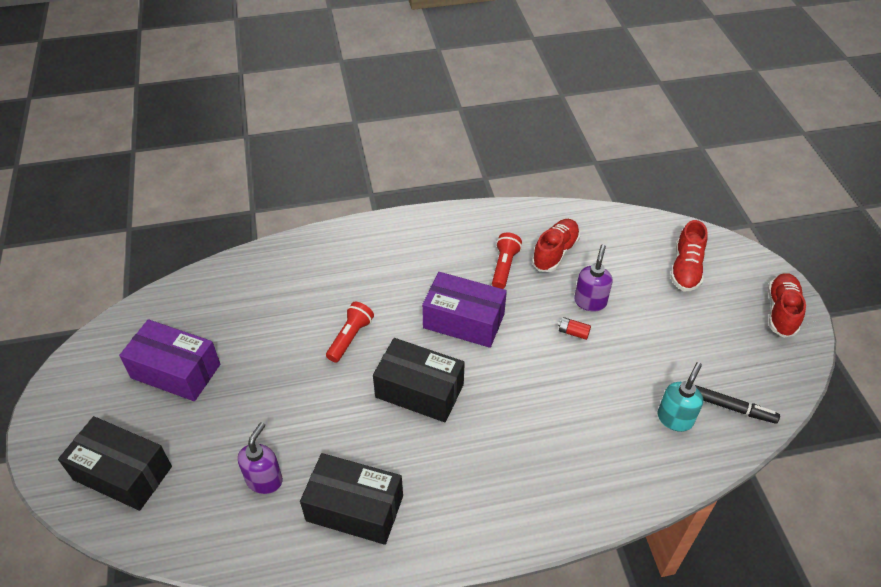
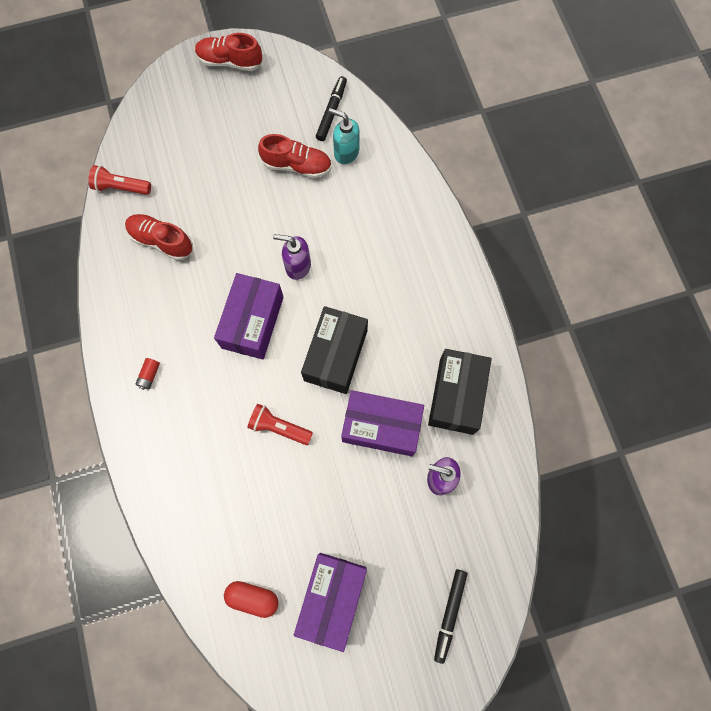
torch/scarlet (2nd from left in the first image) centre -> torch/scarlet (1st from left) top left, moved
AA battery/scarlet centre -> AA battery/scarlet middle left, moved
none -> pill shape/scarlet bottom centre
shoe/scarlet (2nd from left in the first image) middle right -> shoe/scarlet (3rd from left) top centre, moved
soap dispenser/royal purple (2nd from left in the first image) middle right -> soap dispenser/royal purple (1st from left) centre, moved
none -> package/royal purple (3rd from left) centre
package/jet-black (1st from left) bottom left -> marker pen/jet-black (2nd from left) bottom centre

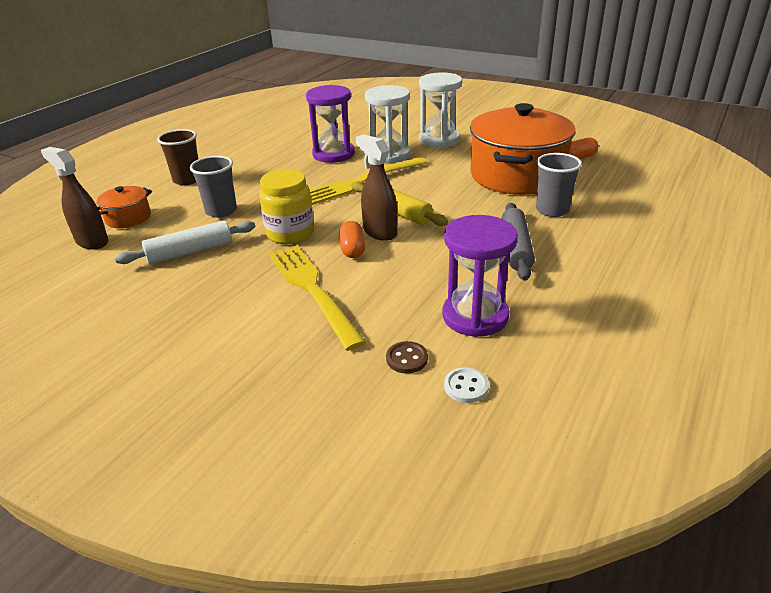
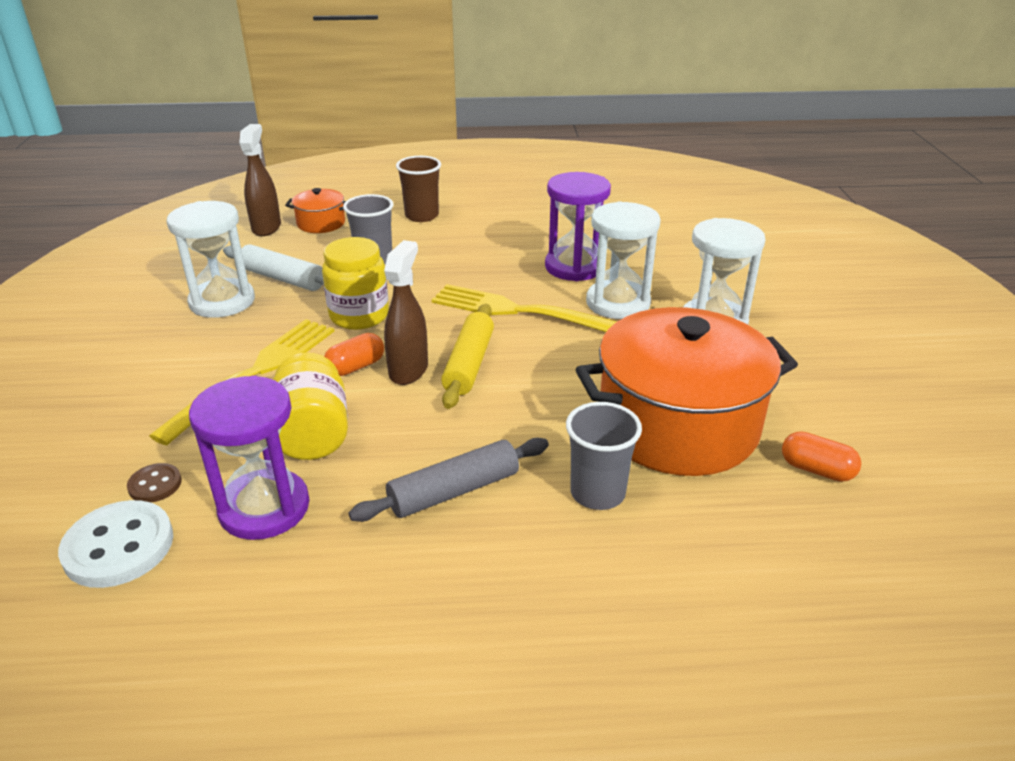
button/white centre -> button/white bottom left, x1.90
none -> sand timer/white (1st from left) middle left
none -> jam jar/yellow (1st from left) middle left

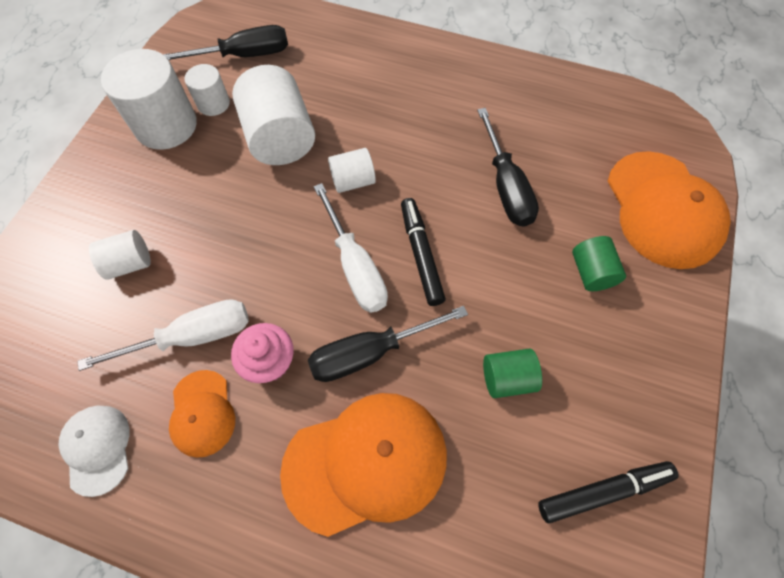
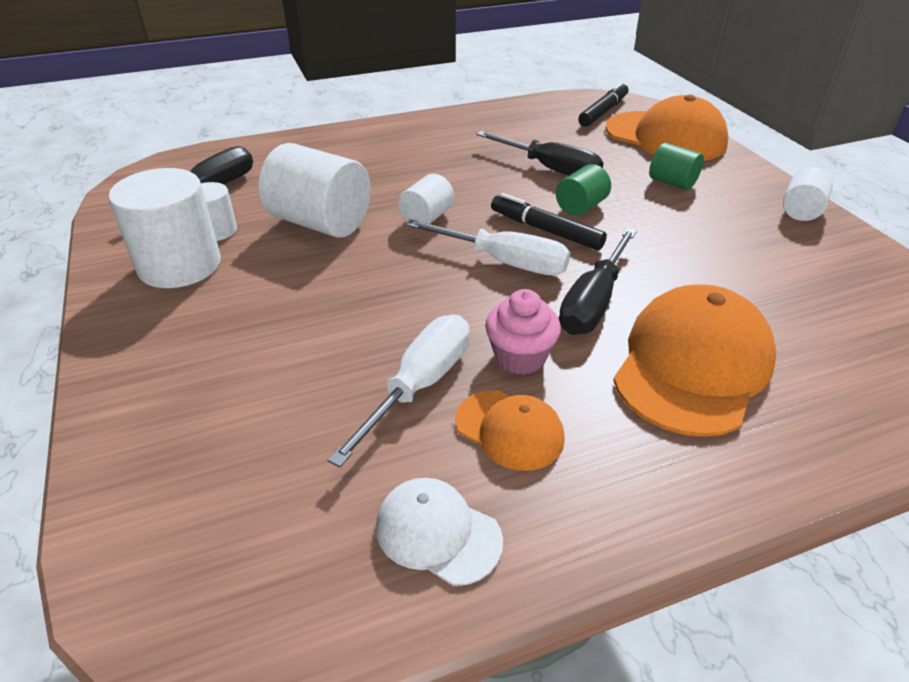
cylinder shape/leaf-green (1st from left) centre -> cylinder shape/leaf-green (1st from left) top centre, moved
marker pen/jet-black (2nd from left) bottom right -> marker pen/jet-black (2nd from left) top centre, moved
cylinder shape/white (1st from left in the first image) middle left -> cylinder shape/white (5th from left) top right, moved

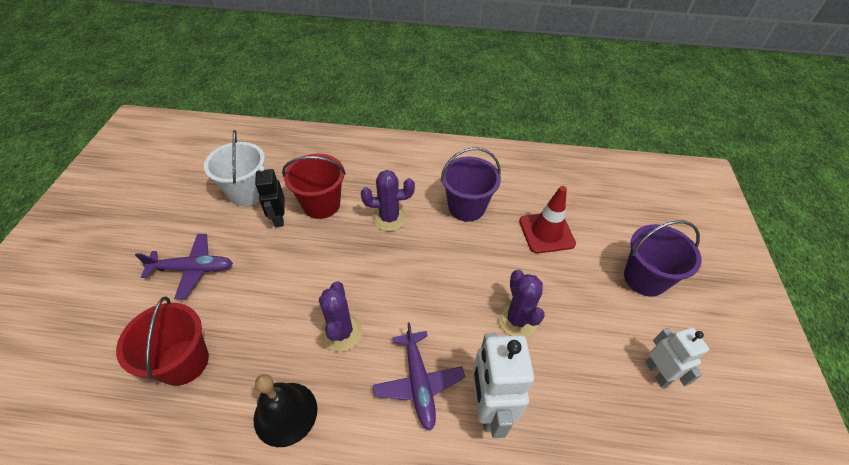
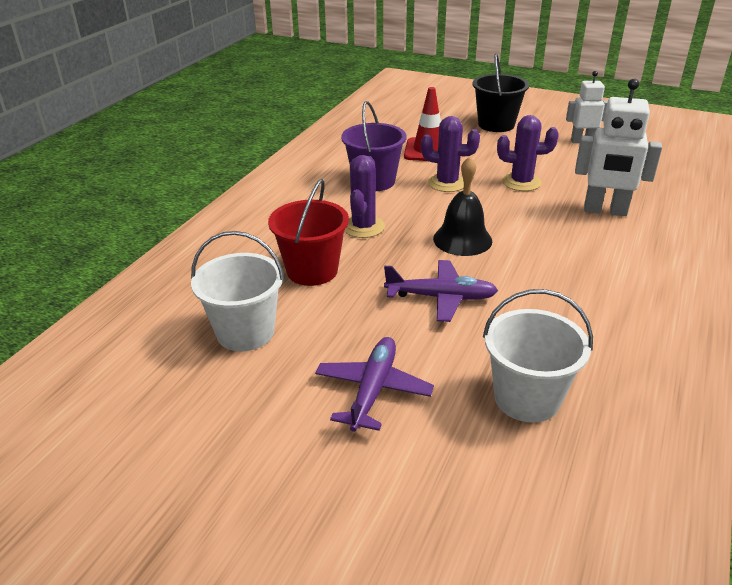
aeroplane/royal purple (2nd from left) bottom centre -> aeroplane/royal purple (2nd from left) centre, moved
prickly plant/royal purple (1st from left in the first image) bottom centre -> prickly plant/royal purple (2nd from left) top centre, moved
bell/jet-black bottom centre -> bell/jet-black centre, moved
sand bucket/royal purple (2nd from left) middle right -> sand bucket/jet-black top right
sand bucket/scarlet (1st from left) bottom left -> sand bucket/white (2nd from left) middle right
robot/jet-black middle left -> none

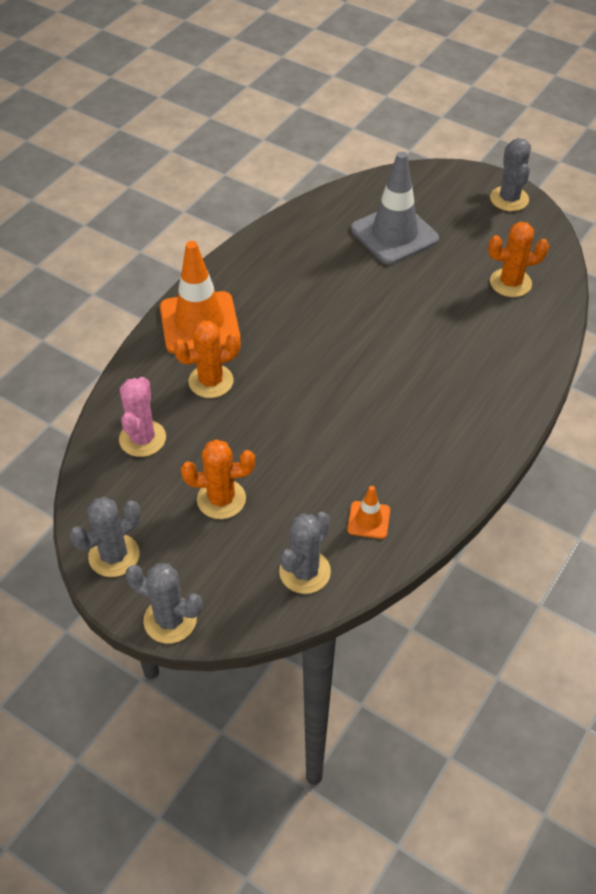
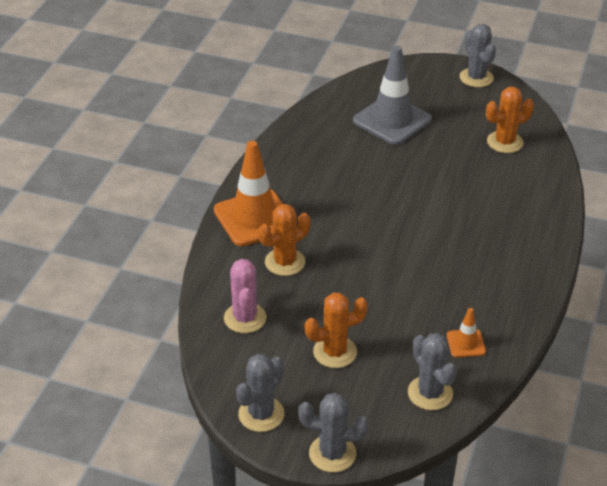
prickly plant/grey (3rd from left) centre -> prickly plant/grey (3rd from left) bottom right, 45 degrees counterclockwise

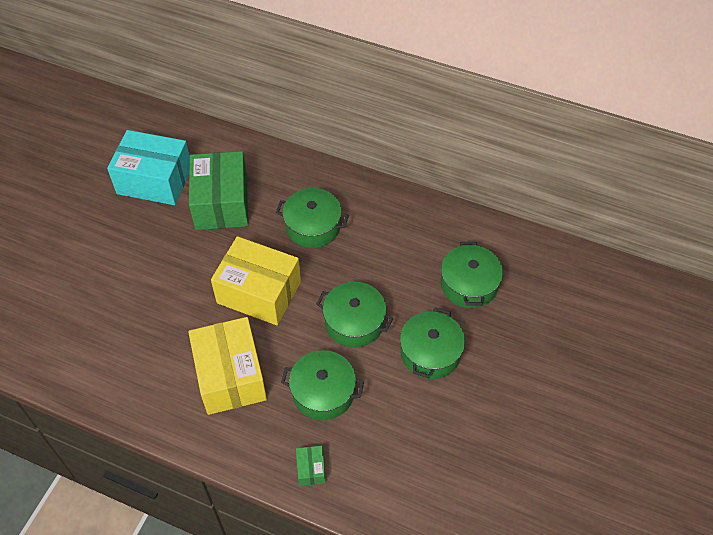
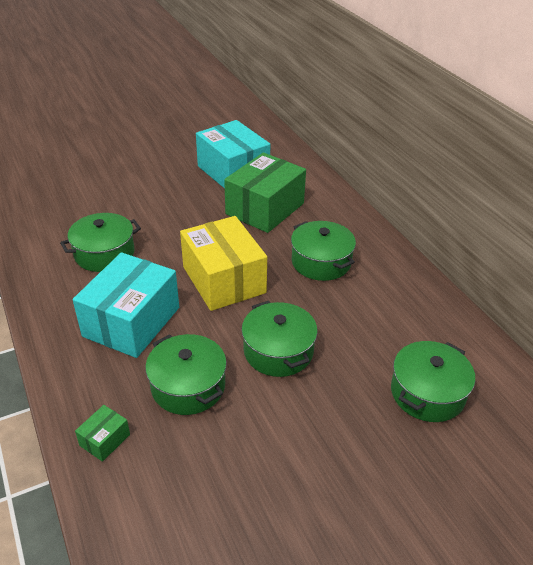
pot/leaf-green (4th from left in the first image) centre -> pot/leaf-green (1st from left) middle left, moved
package/yellow (1st from left) bottom left -> package/aqua (1st from left) middle left

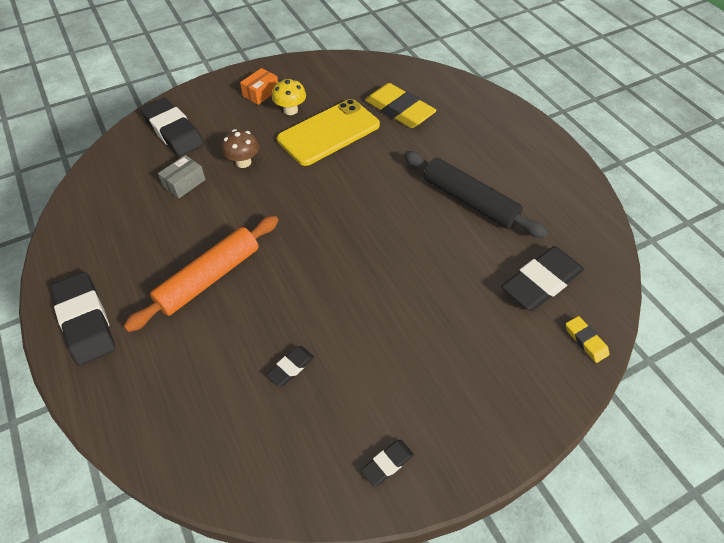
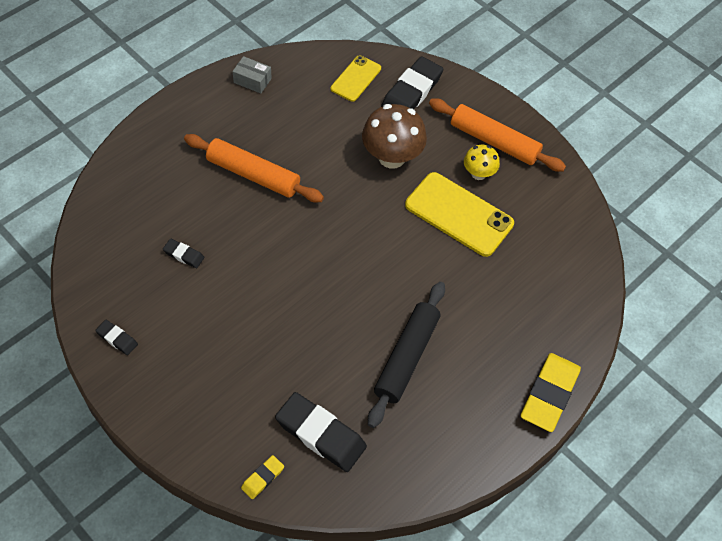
package/grey top left -> package/grey top centre, moved
none -> mobile phone/yellow (1st from left) top centre
fungus/russet top left -> fungus/russet top centre, x1.78
package/orange-coloured top centre -> pastry roller/orange-coloured (2nd from left) top right
gum eraser/yellow (1st from left in the first image) top centre -> gum eraser/yellow (2nd from left) bottom right, moved
gum eraser/jet-black (1st from left) middle left -> none

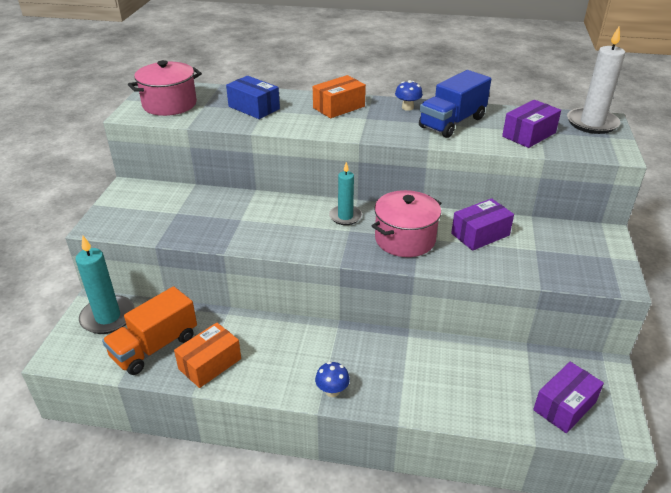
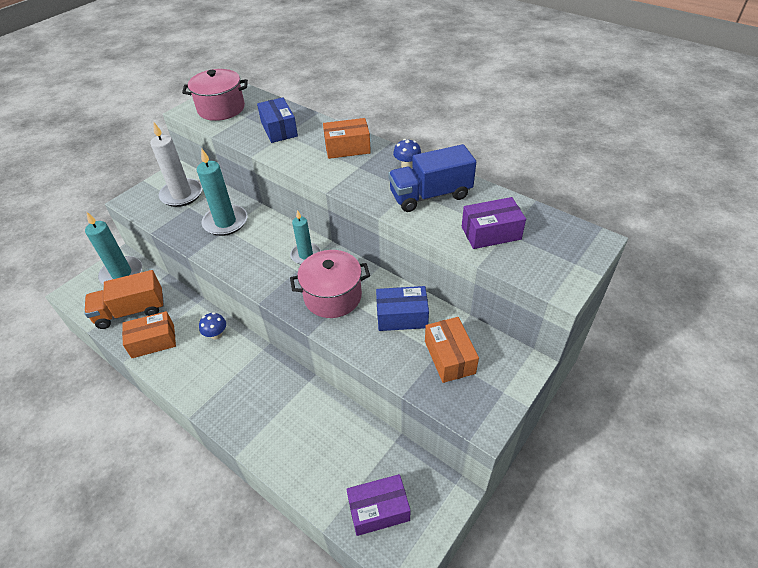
candle/white top right -> candle/white top left, moved
none -> candle/aqua (2nd from left) middle left
fungus/cobalt (1st from left) bottom centre -> fungus/cobalt (1st from left) middle left, moved
package/royal purple (1st from left) middle right -> package/cobalt (2nd from left) centre
none -> package/orange-coloured (3rd from left) centre

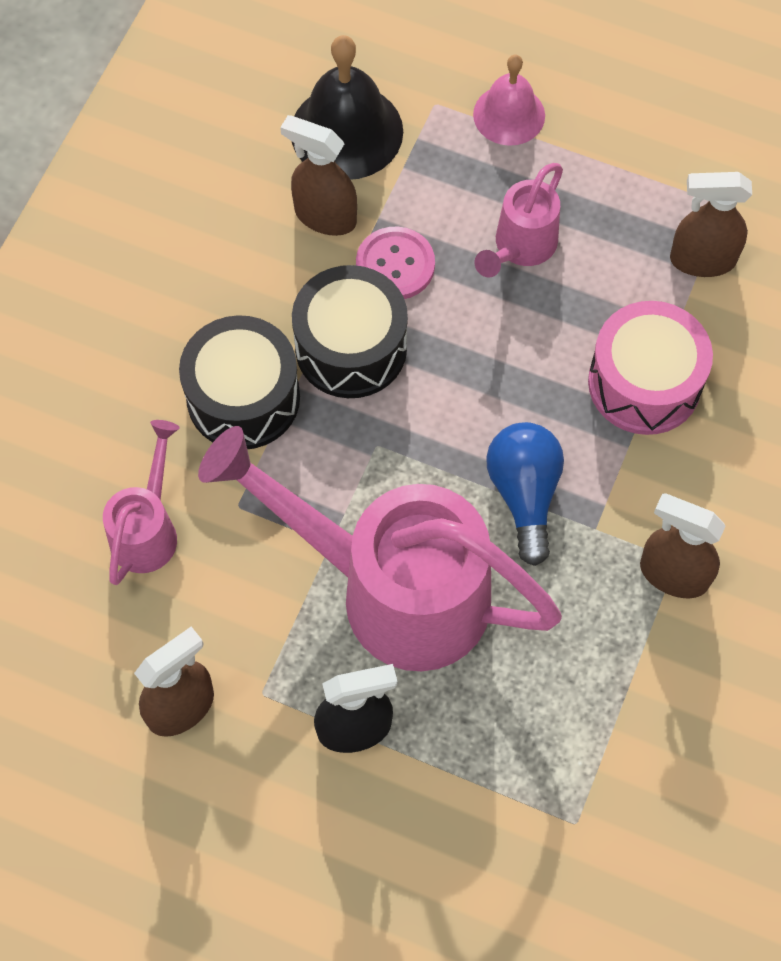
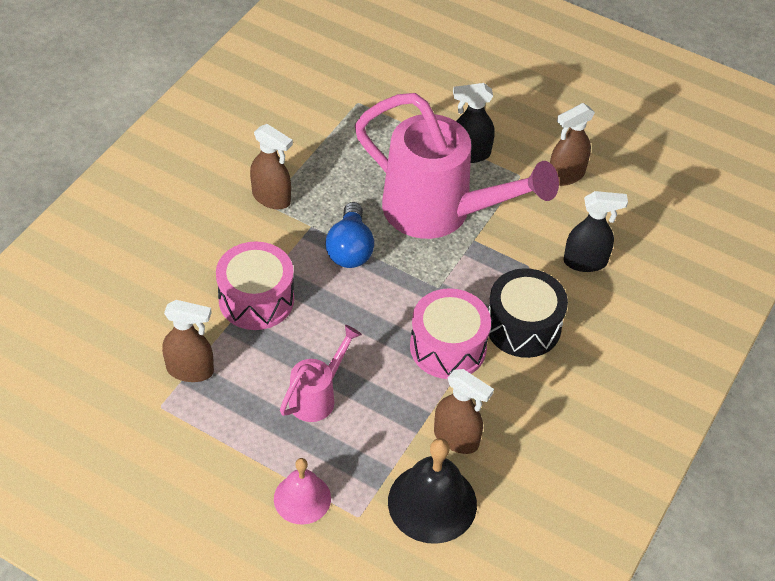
drum/jet-black (2nd from left) centre -> drum/pink (2nd from left) centre
watering pot/pink (1st from left) middle left -> sprayer/jet-black (2nd from left) middle right
button/pink top centre -> none

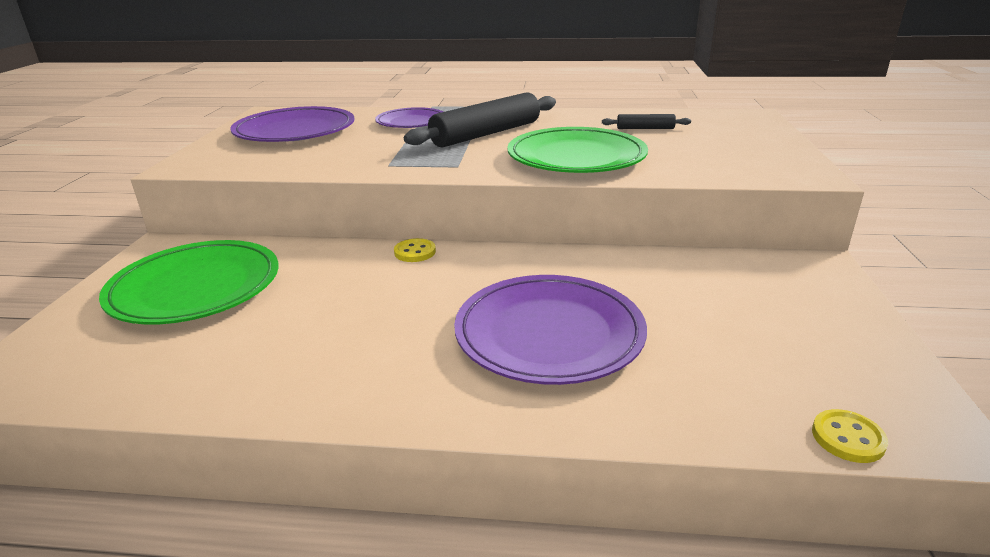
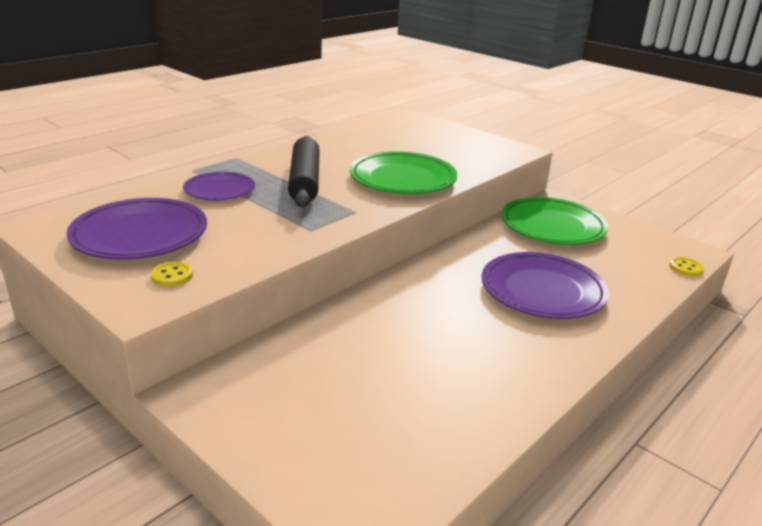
button/yellow (1st from left) centre -> button/yellow (1st from left) middle left, moved
plate/leaf-green (1st from left in the first image) middle left -> plate/leaf-green (2nd from left) middle right, moved
pastry roller/jet-black (2nd from left) top centre -> none

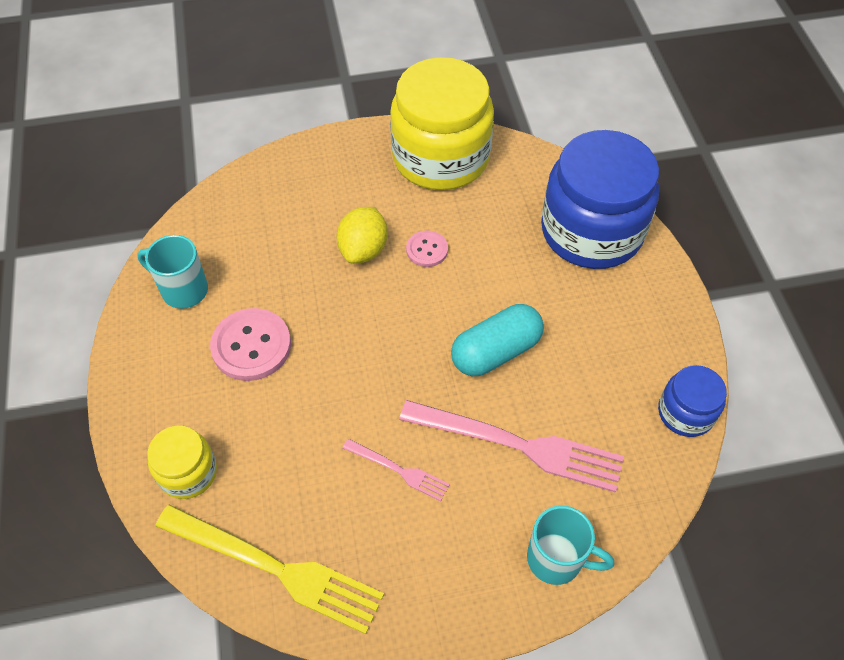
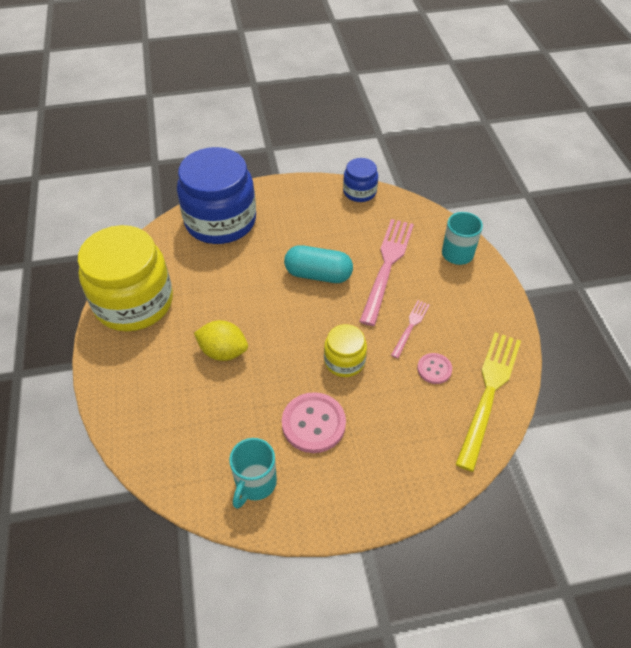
pill shape/aqua centre, 45 degrees counterclockwise
jam jar/yellow (1st from left in the first image) bottom left -> jam jar/yellow (2nd from left) centre, moved
button/pink (2nd from left) centre -> button/pink (2nd from left) middle right, moved

